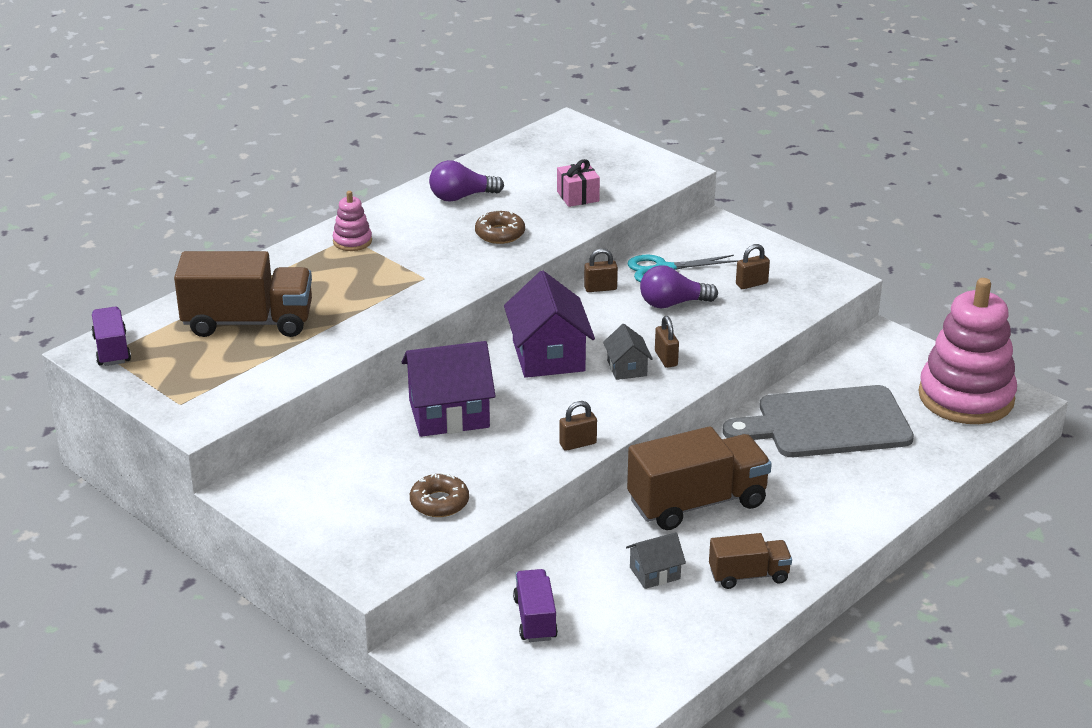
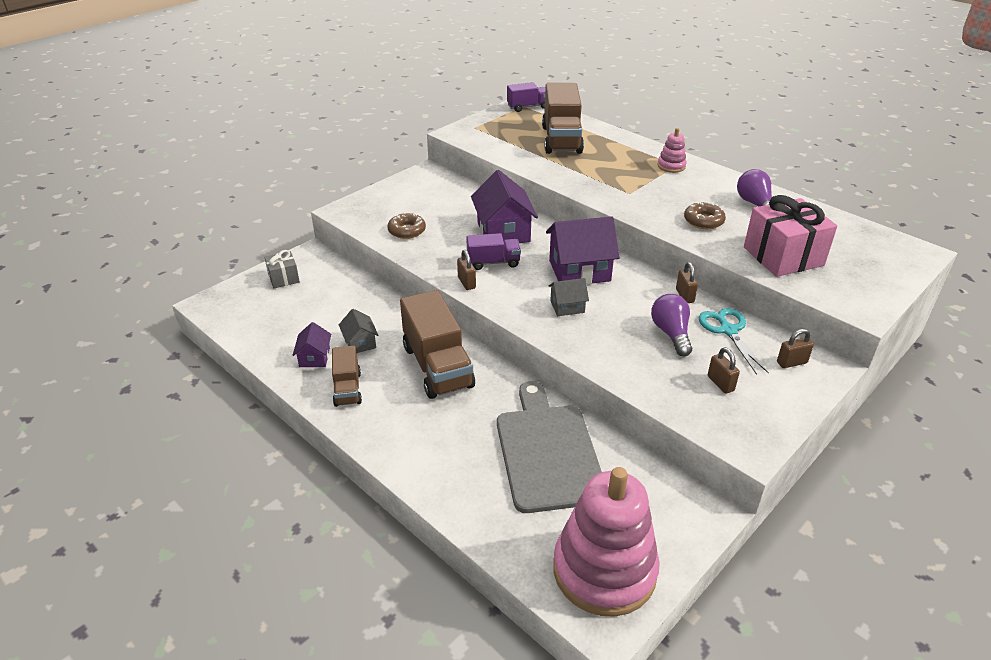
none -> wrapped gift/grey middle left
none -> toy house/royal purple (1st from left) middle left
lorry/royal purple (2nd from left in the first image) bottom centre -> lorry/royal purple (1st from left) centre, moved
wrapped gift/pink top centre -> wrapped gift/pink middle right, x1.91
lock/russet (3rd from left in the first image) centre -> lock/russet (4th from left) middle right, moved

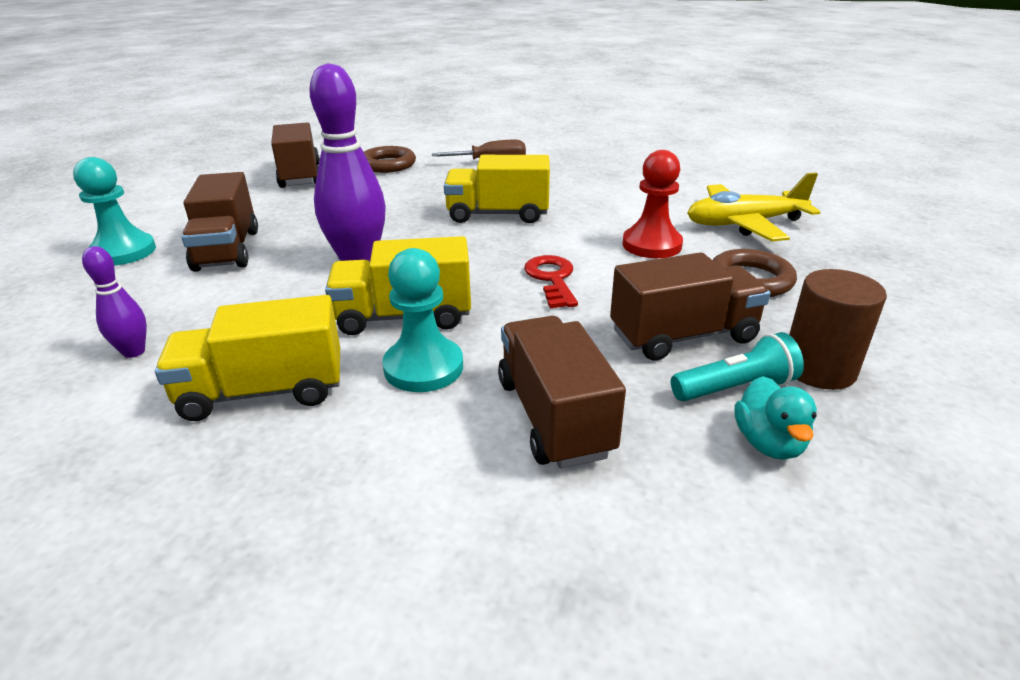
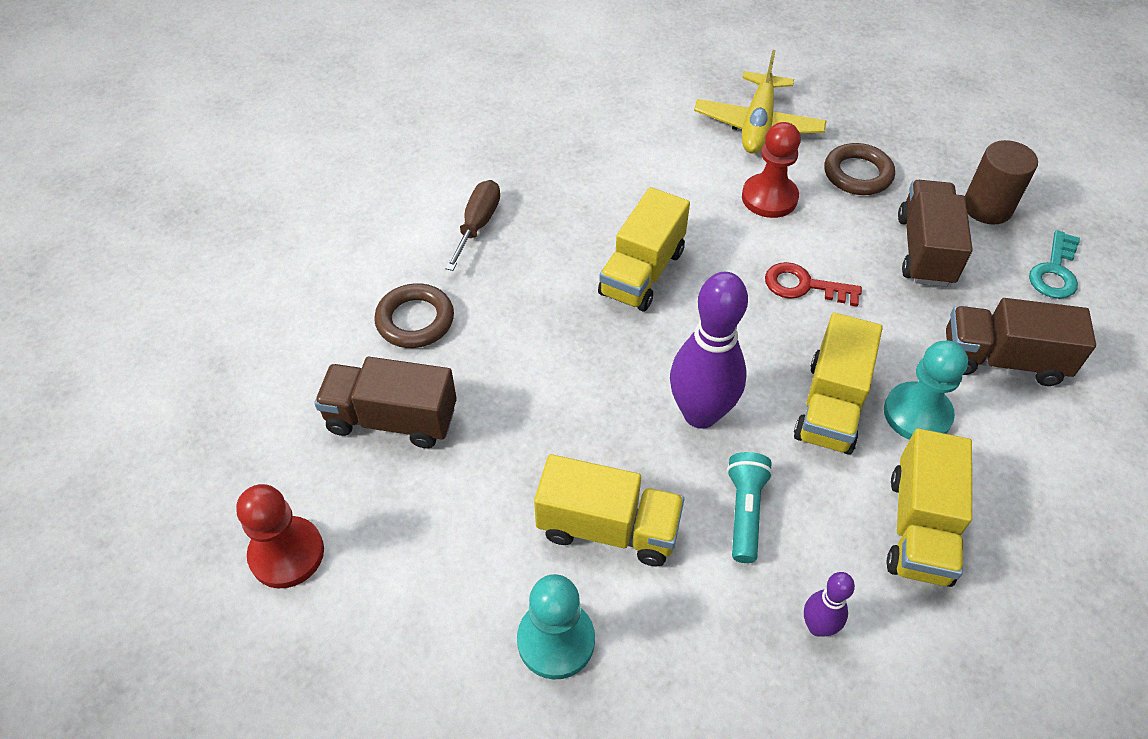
none -> game pawn/scarlet (1st from left) bottom left
lorry/russet (1st from left) top left -> lorry/yellow (1st from left) bottom centre
torch/aqua middle right -> torch/aqua bottom centre, moved
rubber duck/aqua middle right -> key/aqua middle right

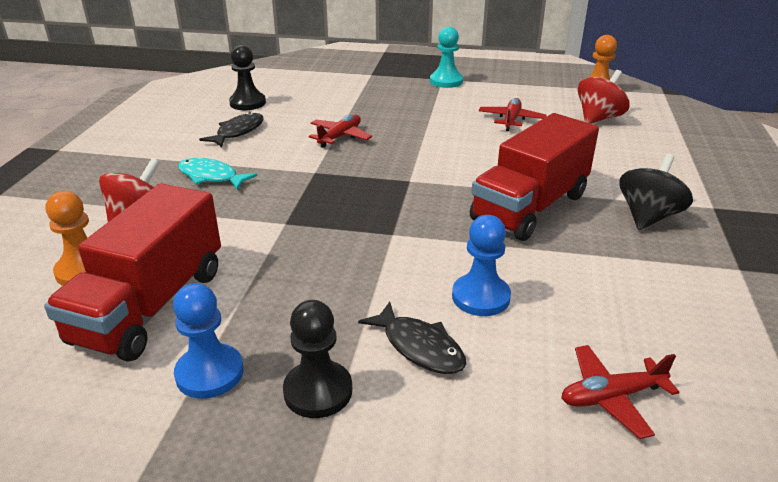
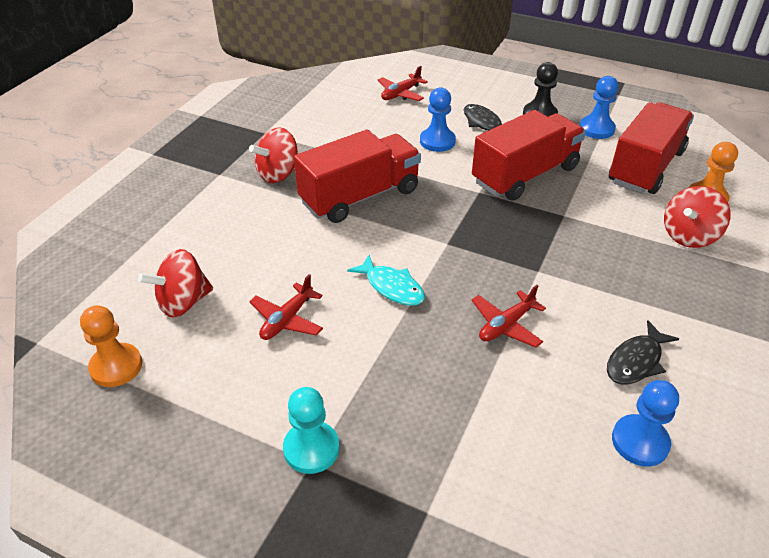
whirligig/jet-black middle right -> whirligig/scarlet (2nd from left) top centre
toy fish/aqua middle left -> toy fish/aqua centre, moved
aeroplane/scarlet (3rd from left in the first image) bottom right -> aeroplane/scarlet (2nd from left) top centre, 135 degrees clockwise
none -> lorry/scarlet (2nd from left) top right
game pawn/jet-black (1st from left) top left -> game pawn/cobalt (3rd from left) bottom right

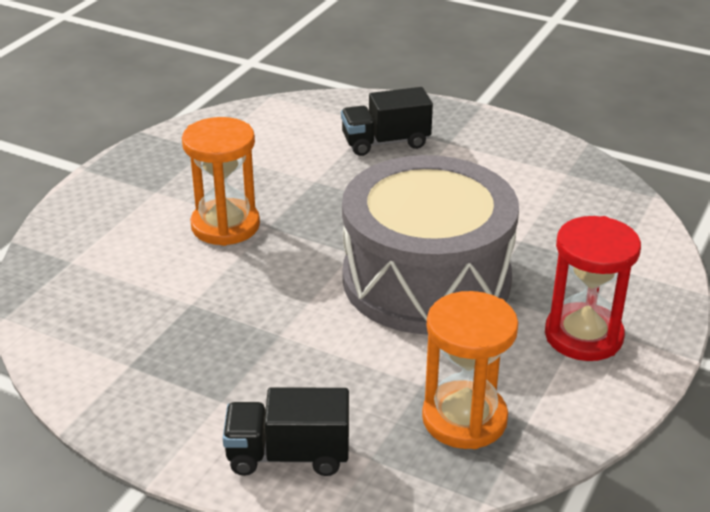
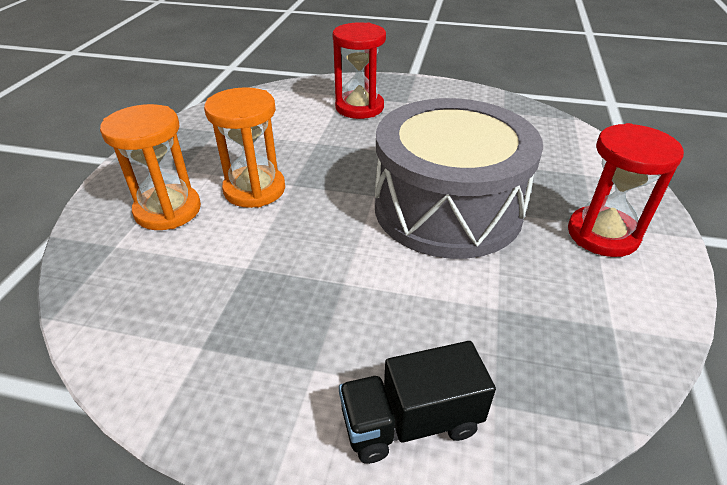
sand timer/orange-coloured (2nd from left in the first image) bottom centre -> sand timer/orange-coloured (1st from left) middle left, moved
lorry/jet-black (2nd from left) top centre -> sand timer/scarlet (1st from left) top centre

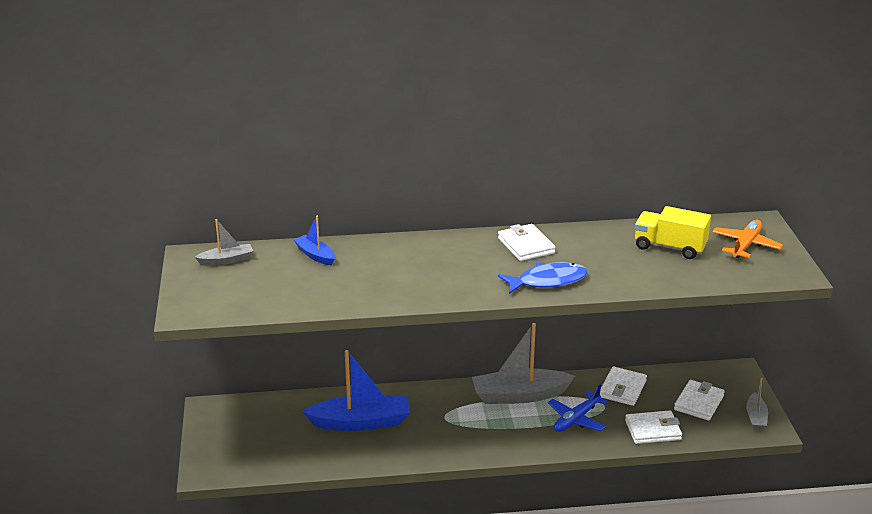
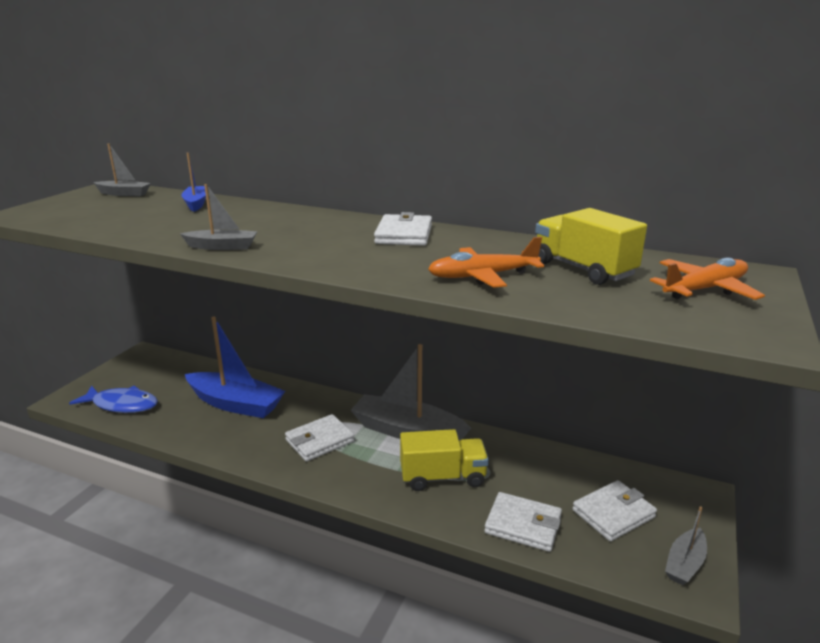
toy fish/cobalt centre -> toy fish/cobalt middle left, moved
none -> boat/grey (2nd from left) middle left
billfold/white (2nd from left in the first image) bottom right -> billfold/white (1st from left) bottom centre, moved
aeroplane/cobalt bottom centre -> lorry/yellow (1st from left) bottom centre
none -> aeroplane/orange-coloured (1st from left) centre

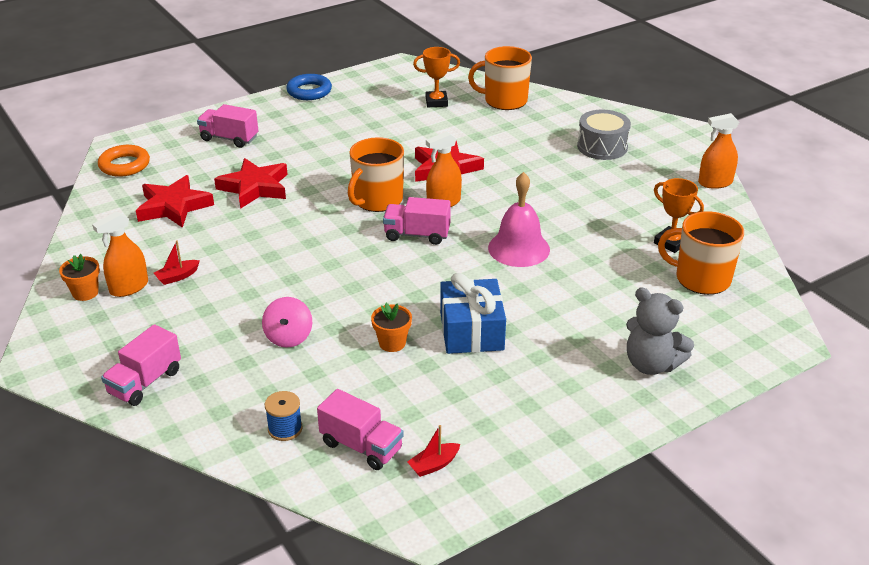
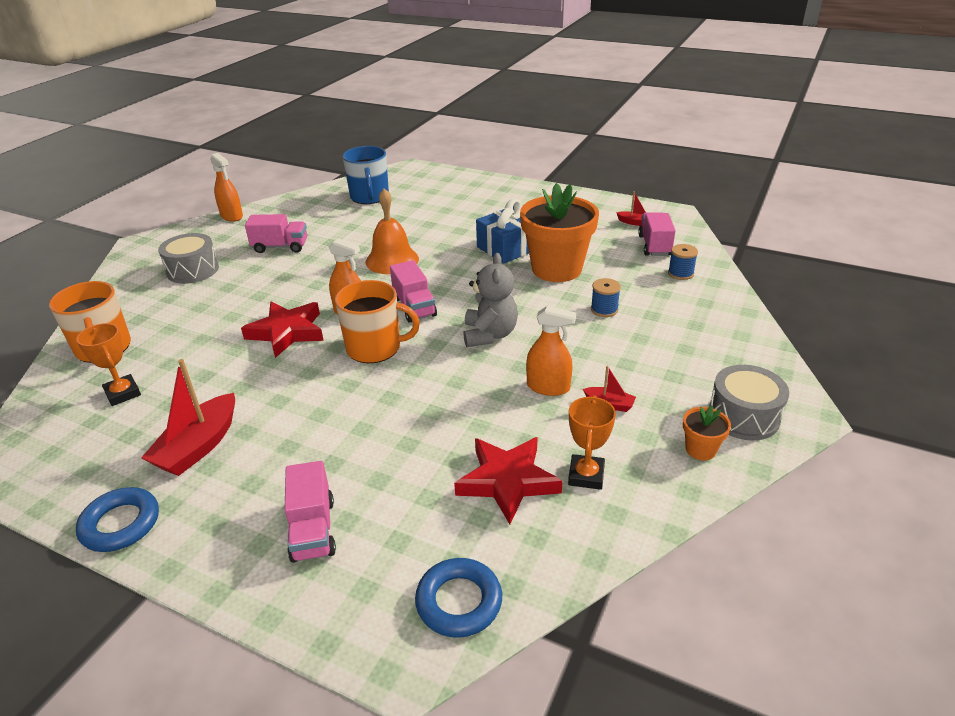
none -> boat/scarlet (1st from left) middle left
lorry/pink (1st from left) middle left -> lorry/pink (1st from left) top left, moved
coffee mug/orange-coloured (3rd from left) middle right -> coffee mug/cobalt top centre
bell/pink centre -> bell/orange-coloured top centre
hoop/orange-coloured top left -> hoop/cobalt (2nd from left) bottom centre
teddy bear/grey middle right -> teddy bear/grey centre, moved
flower pot/orange-coloured (2nd from left in the first image) centre -> flower pot/orange-coloured (1st from left) top centre, x2.33
sprayer/orange-coloured (1st from left in the first image) middle left -> sprayer/orange-coloured (3rd from left) centre, moved
award cup/orange-coloured (2nd from left) middle right -> award cup/orange-coloured (2nd from left) centre, moved
whirligig/pink middle left -> bobbin/cobalt (1st from left) centre
none -> drum/grey (2nd from left) middle right
star shape/scarlet (2nd from left) top left -> none

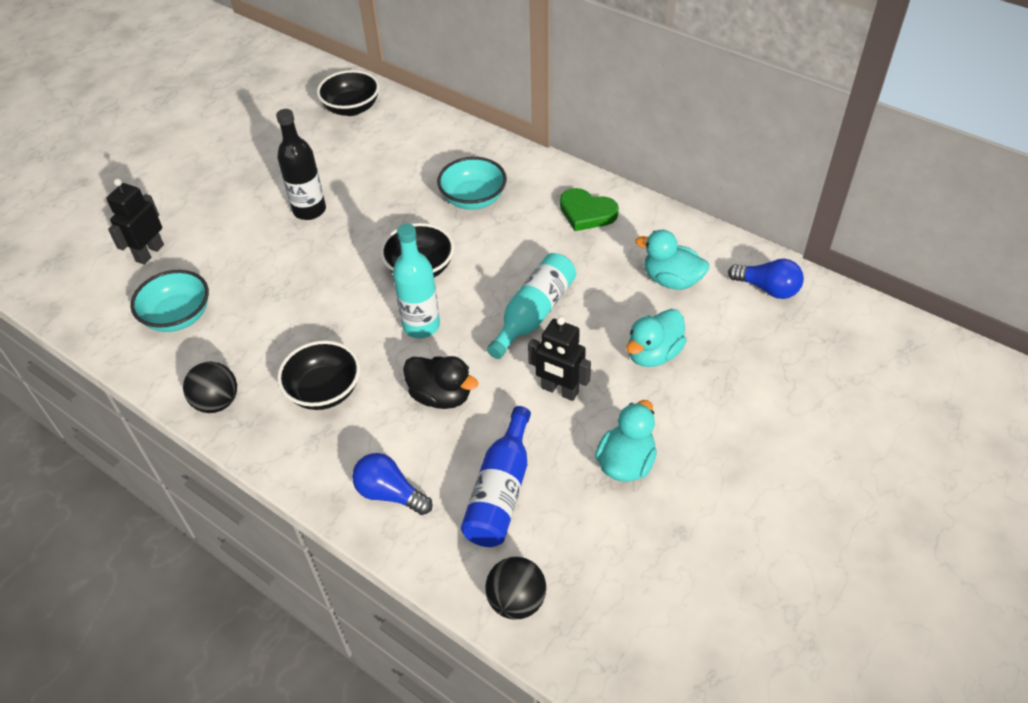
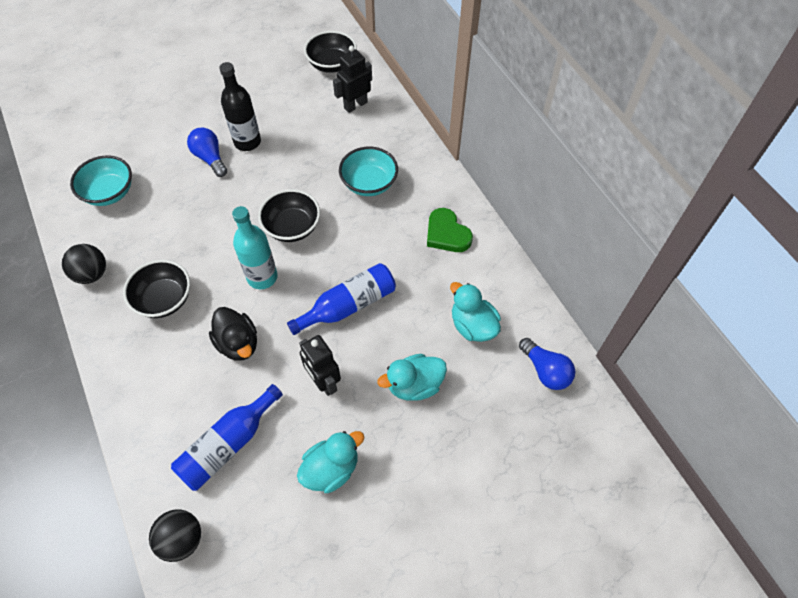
bulb/cobalt (1st from left) bottom centre -> bulb/cobalt (1st from left) top left, moved
flask/aqua (2nd from left) centre -> flask/cobalt (2nd from left) centre
robot/jet-black (1st from left in the first image) top left -> robot/jet-black (2nd from left) top centre, moved

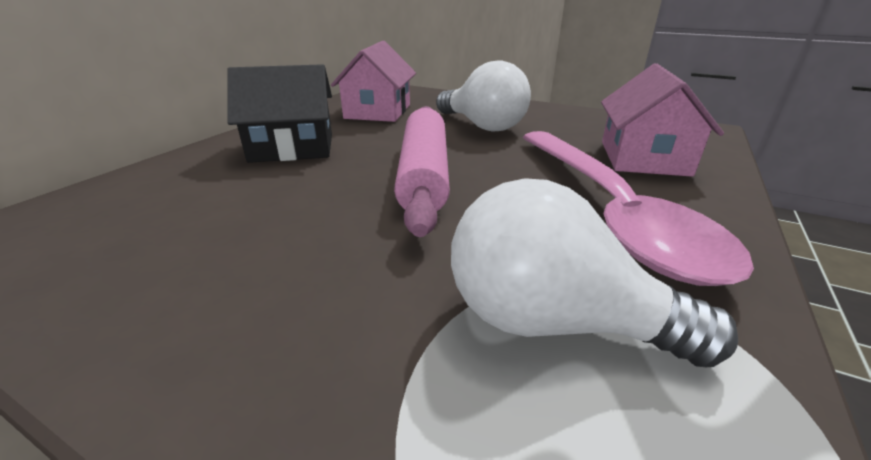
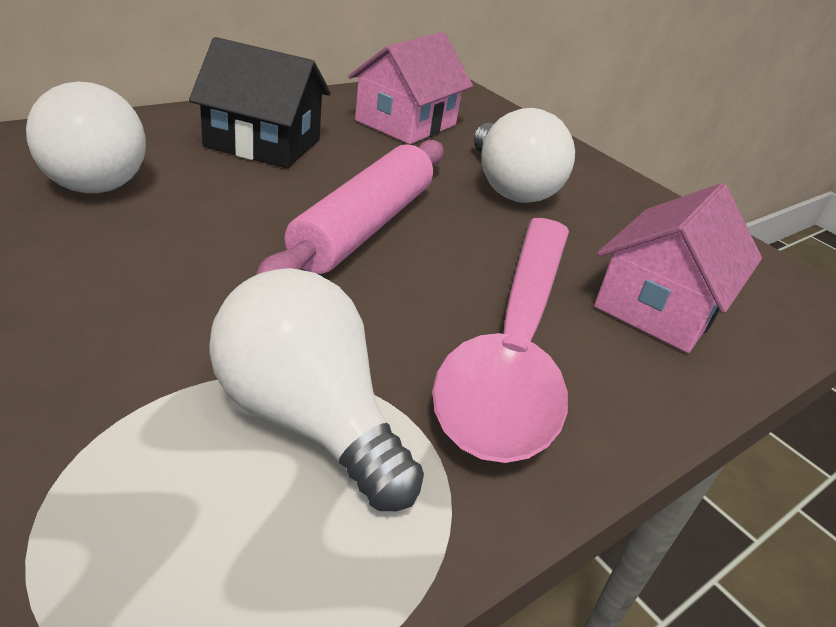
none -> bulb/white (1st from left) top left

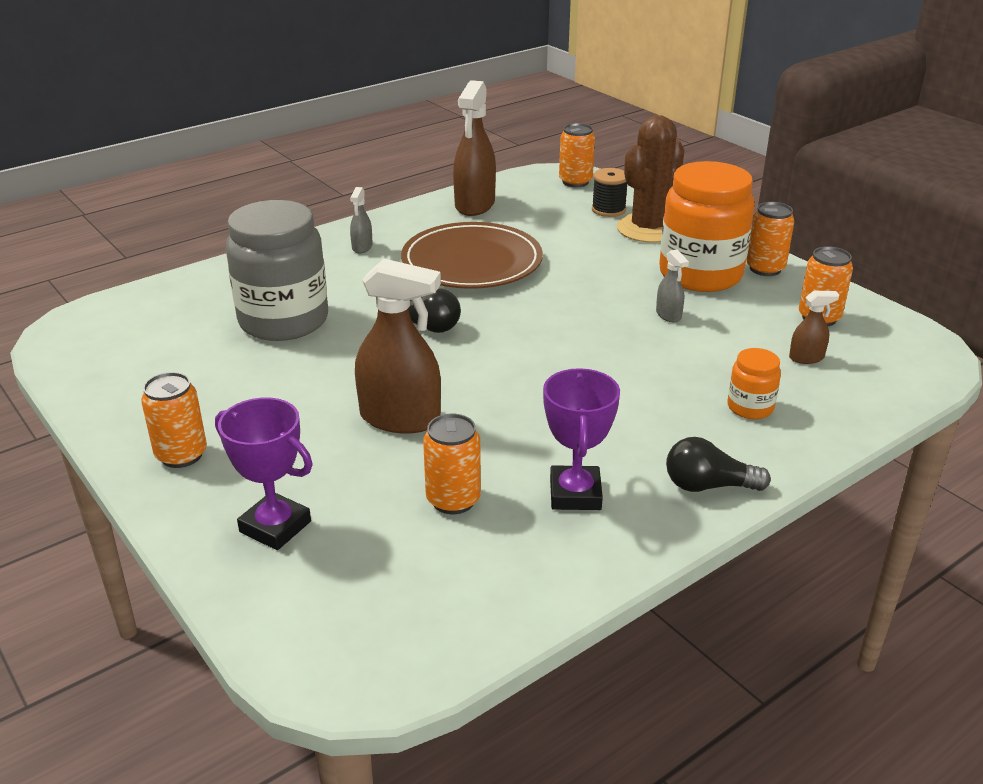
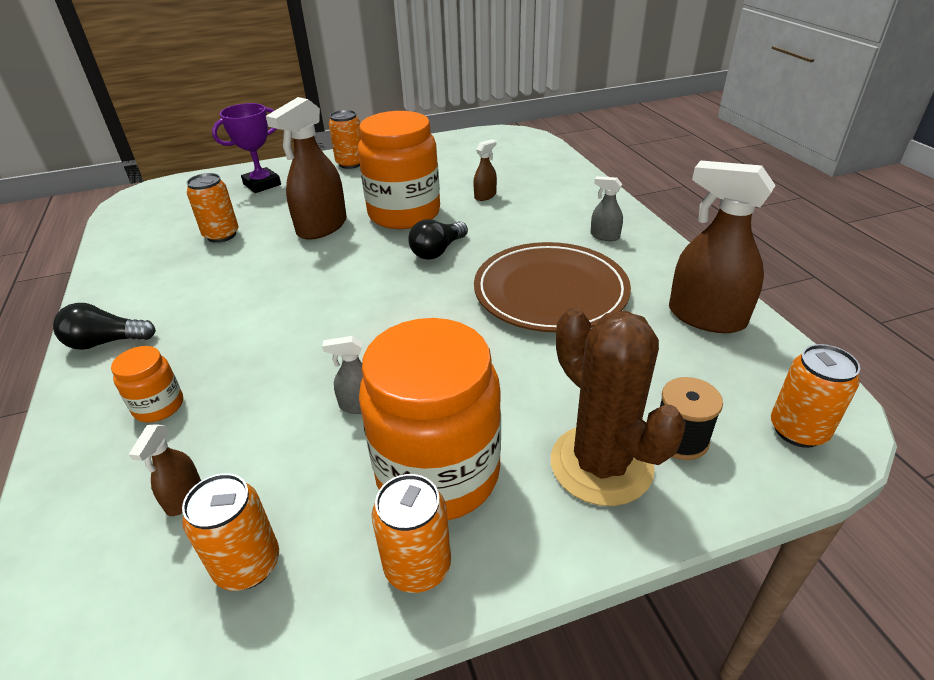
bulb/jet-black (2nd from left in the first image) middle right -> bulb/jet-black (1st from left) middle left, 120 degrees counterclockwise
none -> jam jar/orange-coloured (2nd from left) top centre
jam jar/grey middle left -> sprayer/russet (3rd from left) top centre
award cup/royal purple (2nd from left) centre -> none

